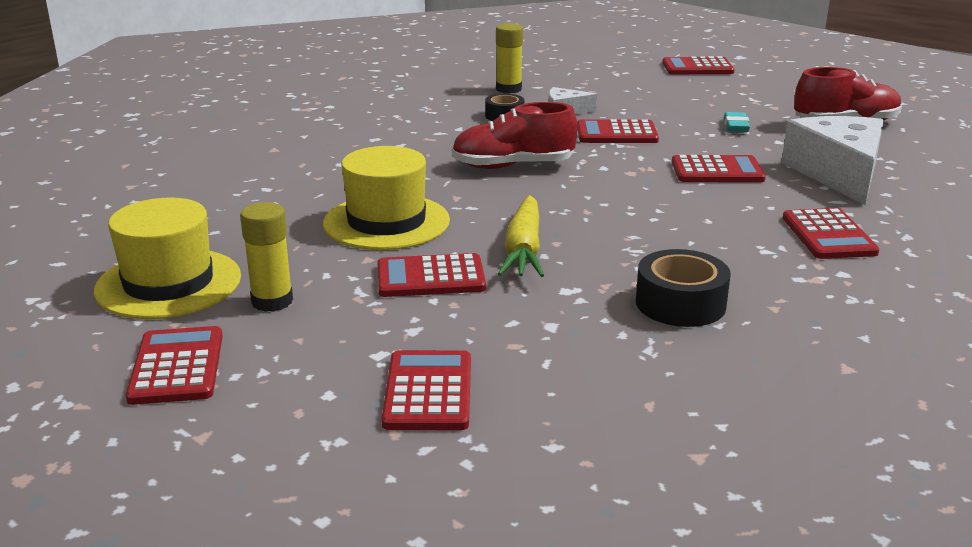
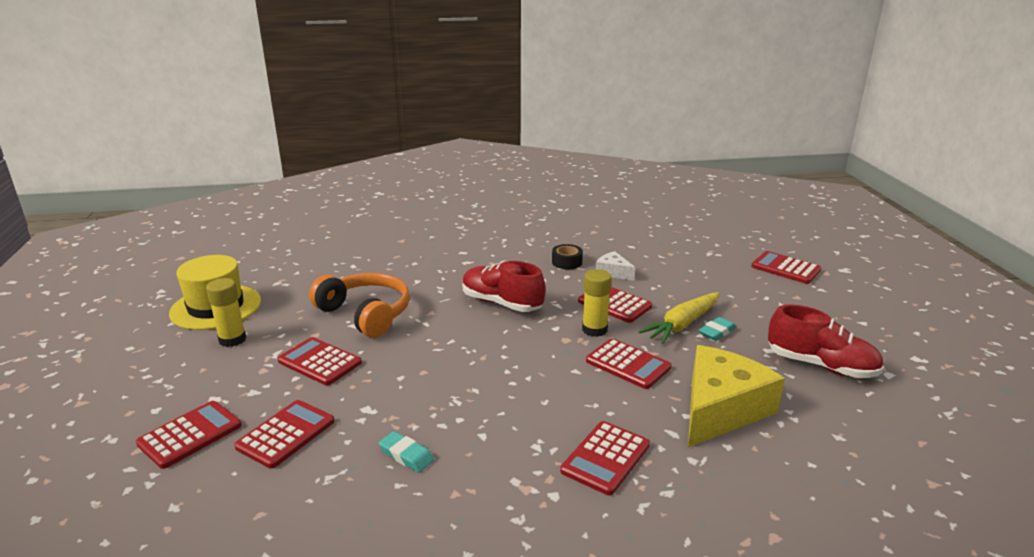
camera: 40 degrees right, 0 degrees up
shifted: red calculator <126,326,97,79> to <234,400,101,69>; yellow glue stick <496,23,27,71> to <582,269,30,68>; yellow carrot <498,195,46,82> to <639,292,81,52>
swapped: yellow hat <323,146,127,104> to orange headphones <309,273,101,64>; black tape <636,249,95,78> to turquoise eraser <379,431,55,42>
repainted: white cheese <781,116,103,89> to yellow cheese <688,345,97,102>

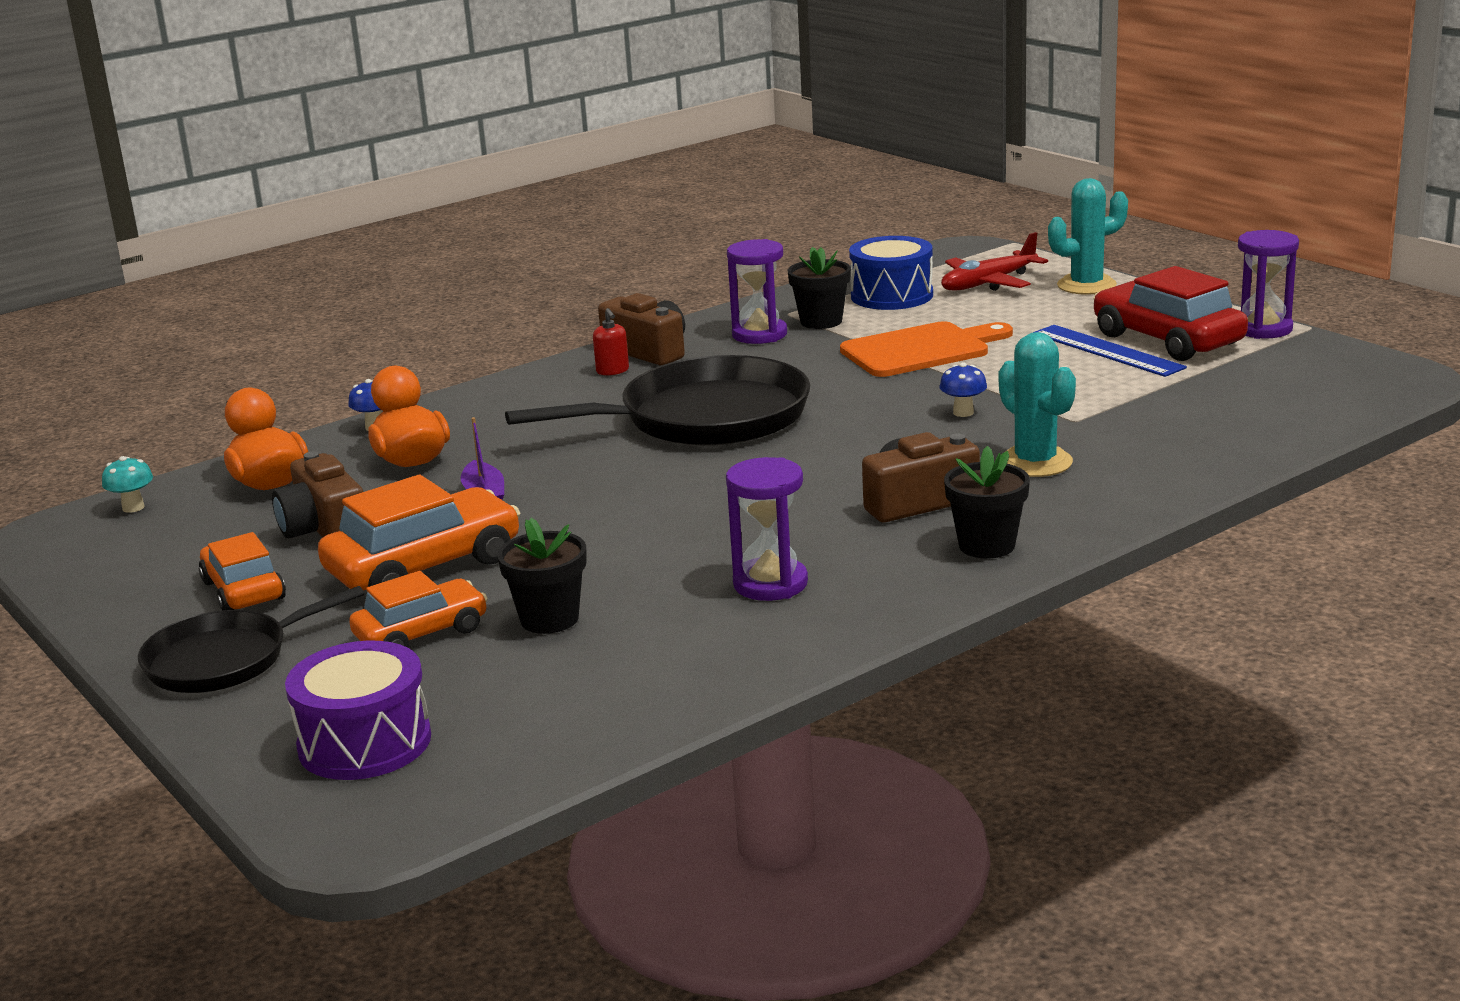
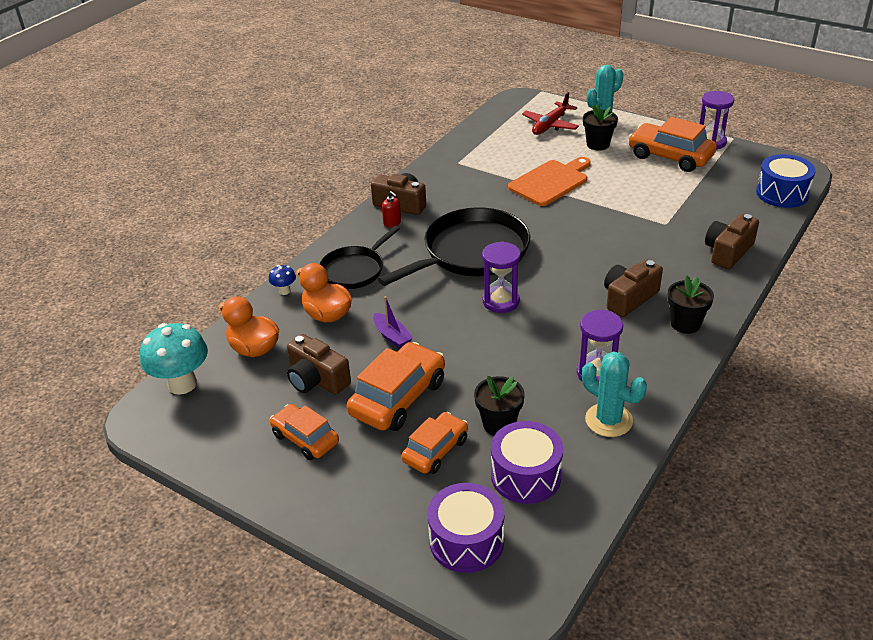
camera: 20 degrees left, 15 degrees up
gone: blue mushroom <940,363,47,54>; blue ruler <1033,325,154,52>
new: purple drum <491,421,72,83>; brown camera <705,214,54,55>
shifted: black pan <138,586,226,107> to <320,226,80,63>; purple hourglass <727,239,60,105> to <482,241,39,72>; black flower pot <788,247,63,82> to <583,105,35,46>; blue drum <849,236,84,74> to <756,154,60,54>; turquoise cactus <999,332,77,145> to <582,351,65,86>
repainted: red car <1093,266,155,95> to orange car <628,117,89,55>
scaled: turquoise mushroom <102,456,51,57> = <140,323,68,72> x2.15

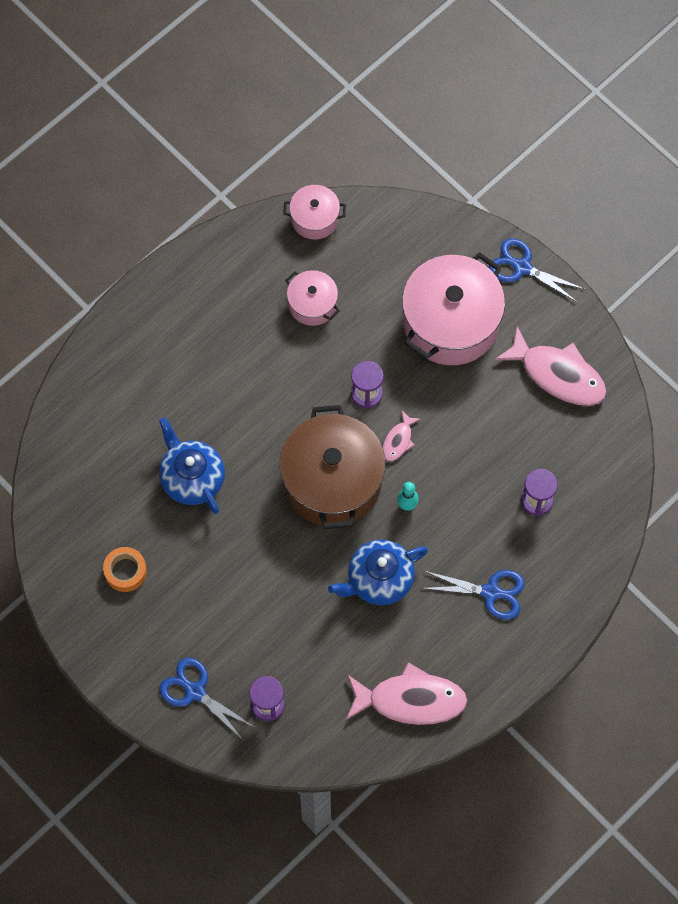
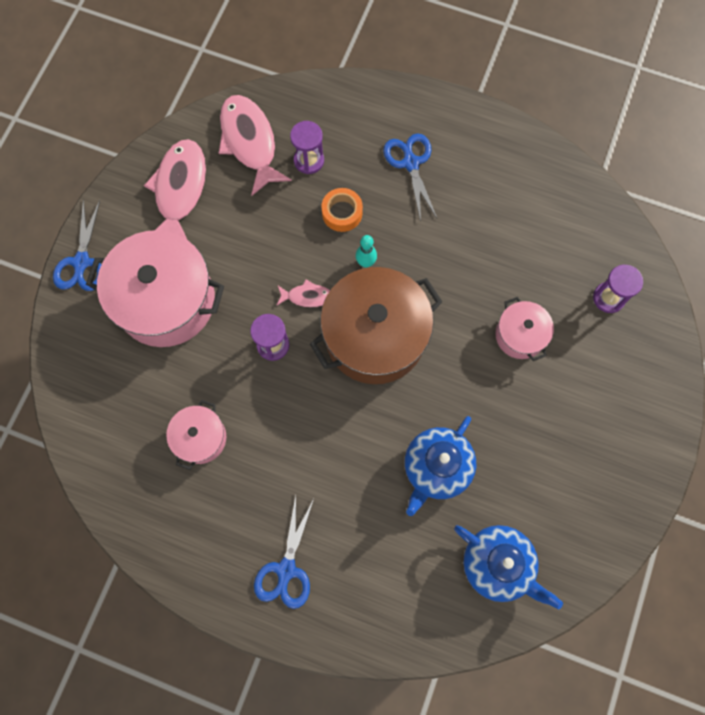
camera: 115 degrees left, 5 degrees up
shifted: orange tape <103,547,44,45> to <321,188,42,44>; blue scissors <159,658,97,83> to <254,496,60,113>; pink pot <283,185,63,55> to <495,297,59,64>; blue teapot <328,540,100,65> to <454,525,109,84>; pink fish <346,662,122,63> to <219,95,73,101>

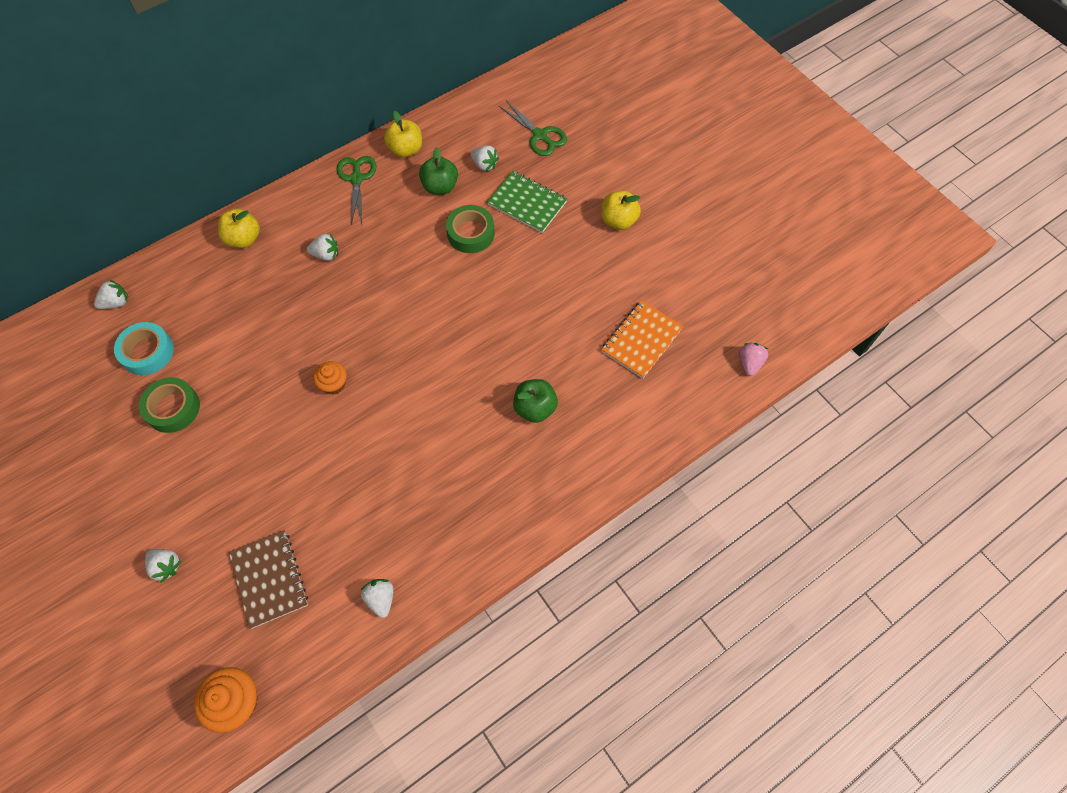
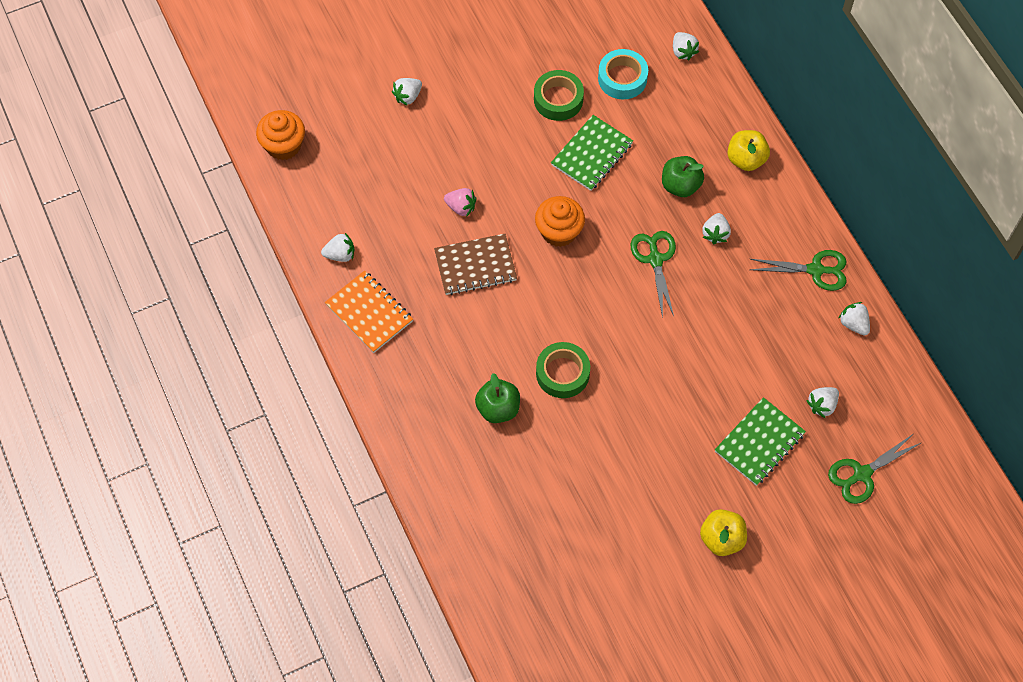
camera: 100 degrees right, 0 degrees up
new: green notebook <551,115,82,76>; green scissors <631,231,45,87>
shifted: brown notebook <229,530,79,99> to <434,234,83,61>; green apple <419,147,39,48> to <662,156,42,41>; green tape <446,205,49,48> to <536,342,54,56>; orange notebook <601,300,82,79> to <325,270,88,83>; pink strawberry <739,343,29,33> to <444,188,33,29>
swapped: yellow apple <384,111,38,47> to white strawberry <838,302,32,34>
scaled: orange cupcake <313,361,34,34> = <535,196,50,51> x1.53

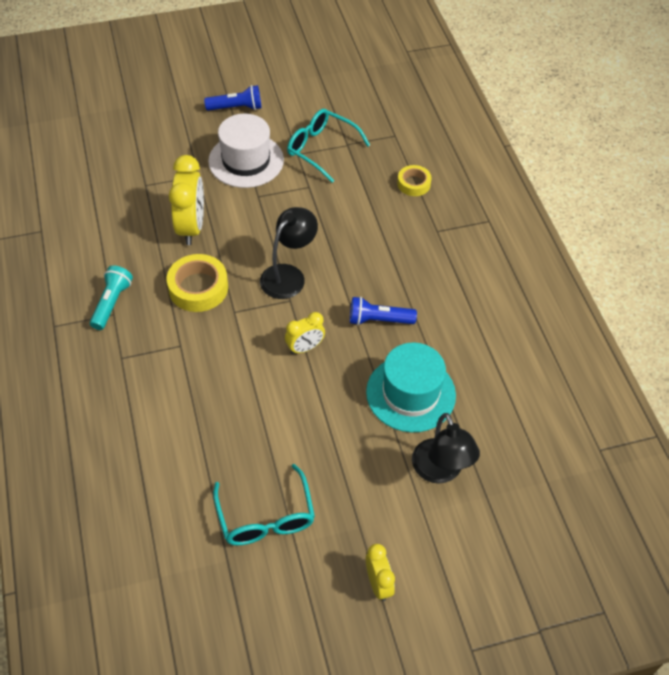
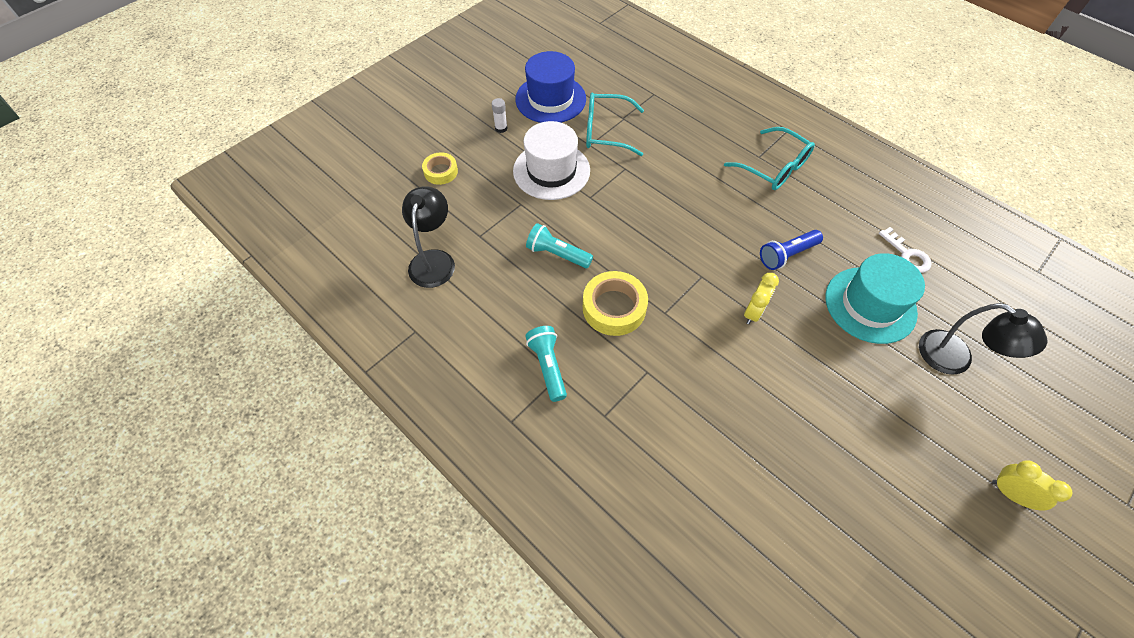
camera: 30 degrees left, 5 degrees up
new: blue hat <515,51,71,72>; white key <879,227,53,46>
shifted: turquoise glasses <213,464,102,82> to <724,127,91,63>; black lamp <260,207,58,92> to <402,186,53,102>; yellow tape <397,165,35,31> to <422,152,36,33>
swapped: yellow clock <169,155,35,90> to turquoise flashlight <526,223,67,45>; blue flashlight <204,85,57,26> to white glue stick <492,98,16,35>

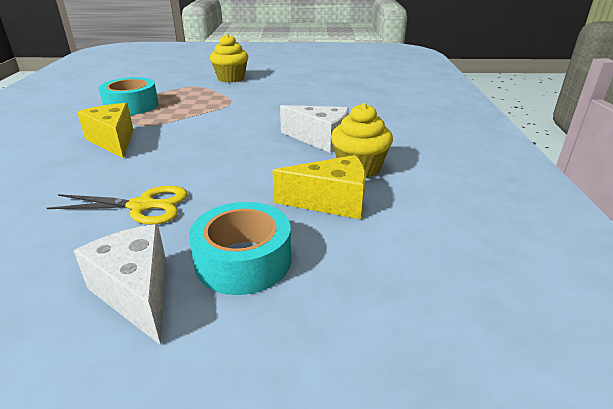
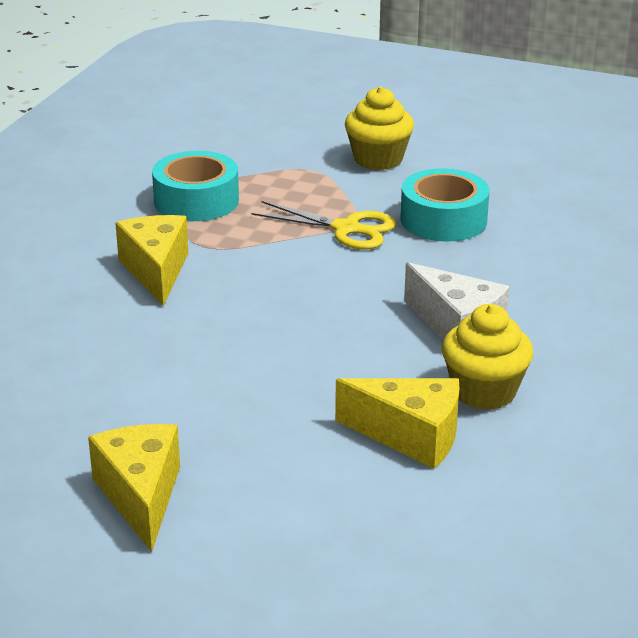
camera: 20 degrees right, 0 degrees up
shifted: yellow scissors <47,185,141,40> to <251,201,145,49>; turquoise tape <189,202,102,93> to <400,168,90,74>
repainted: white cheese <74,224,92,121> to yellow cheese <88,424,92,128>

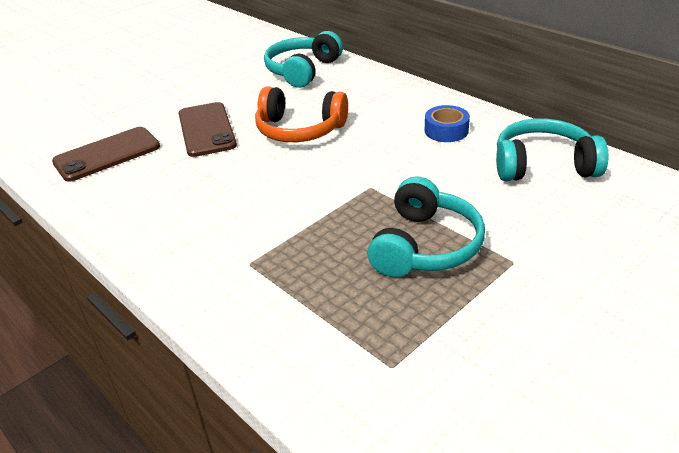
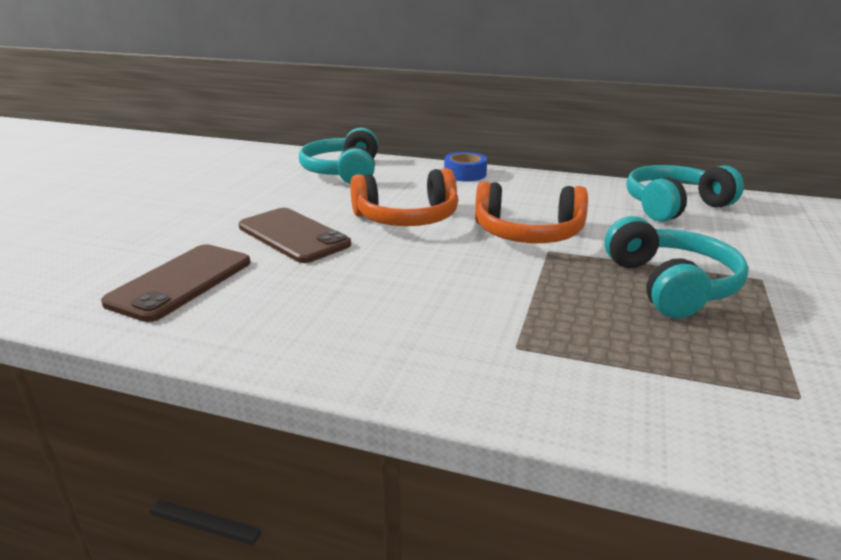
camera: 30 degrees left, 10 degrees down
new: orange headphones <475,181,113,62>
shifted: blue tape <425,105,45,37> to <444,152,43,29>

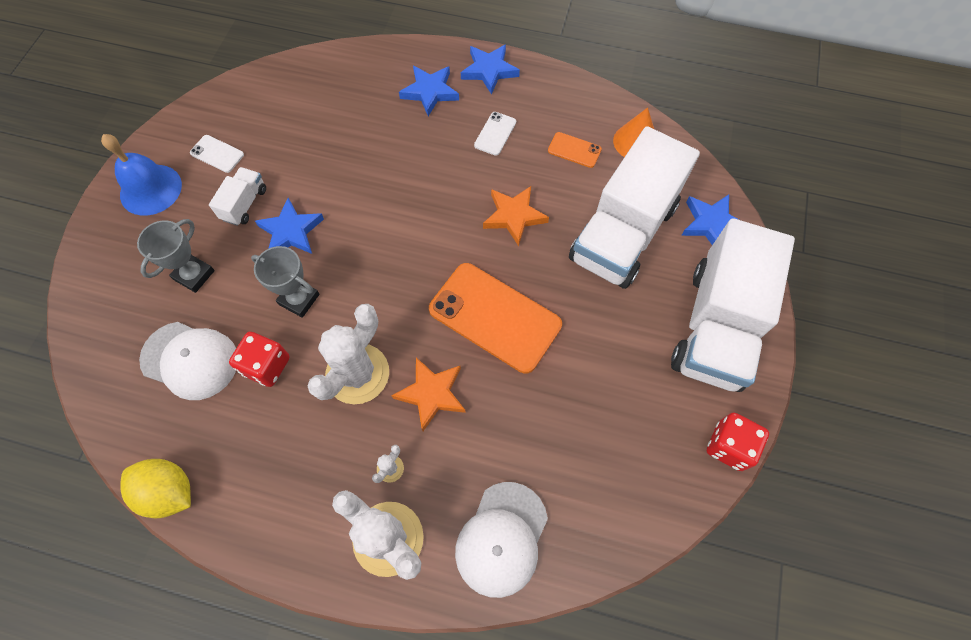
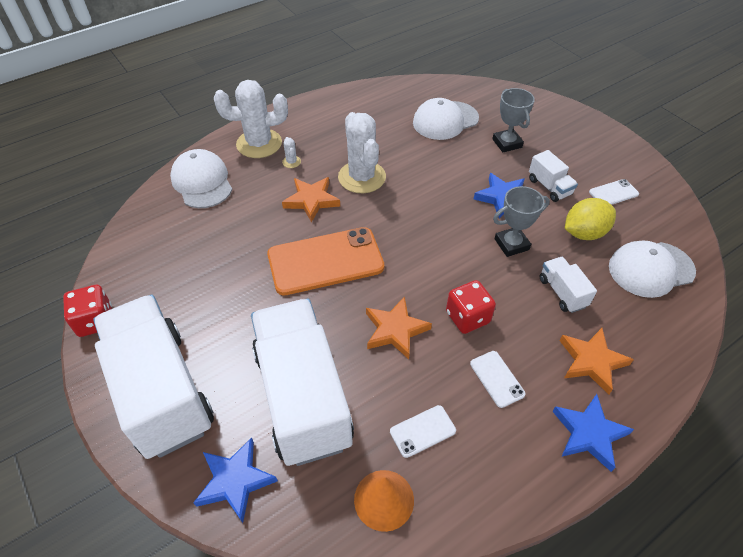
camera: 130 degrees right, 15 degrees down
gone: blue bell <101,134,81,82>
new: white truck <540,257,57,56>; white cap <609,240,87,58>
shifted: yellow lemon <120,459,71,59> to <565,198,51,42>; red dice <229,332,61,55> to <446,280,50,54>; grey trophy <251,246,68,72> to <493,186,57,71>
repainted: blue star <399,66,60,50> to orange star <559,328,75,66>; orange phone <548,132,54,36> to white phone <390,405,66,53>

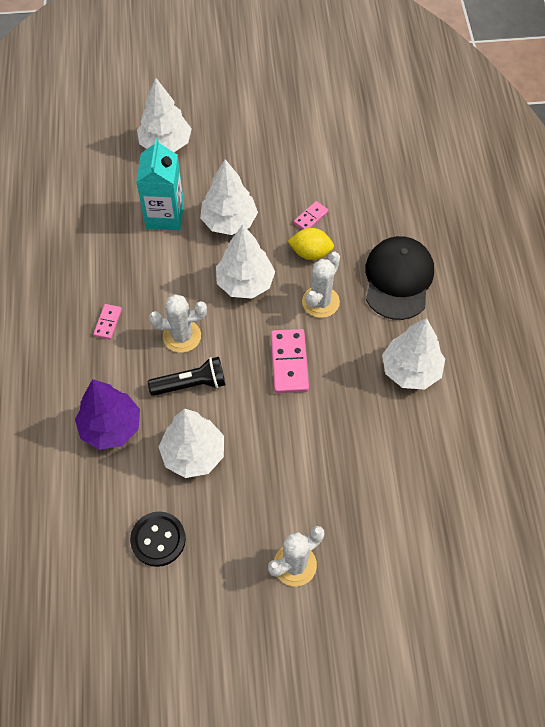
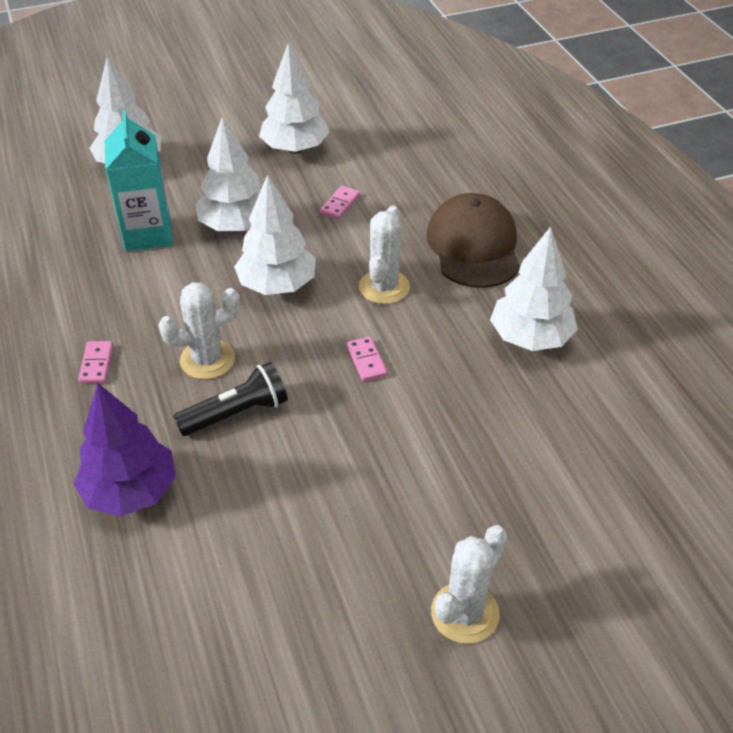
camera: 15 degrees left, 15 degrees down
gone: black button <130,511,56,56>; yellow lemon <288,228,46,32>
shifted: white tree <159,408,65,70> to <259,42,71,112>
repainted: black cap <365,236,69,84> to brown cap <427,193,93,95>
scaled: pink domino <271,329,38,64> = <347,336,40,46> x0.55

